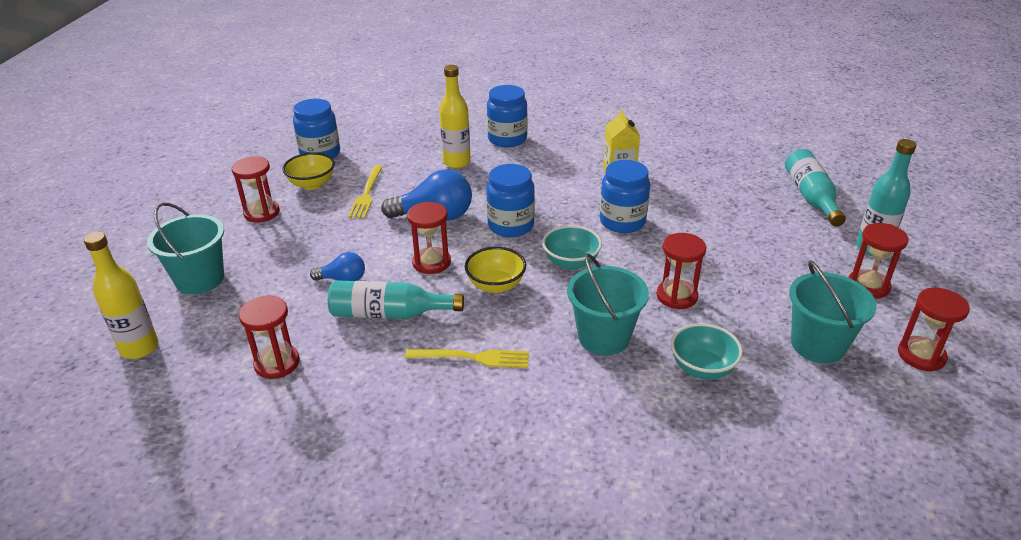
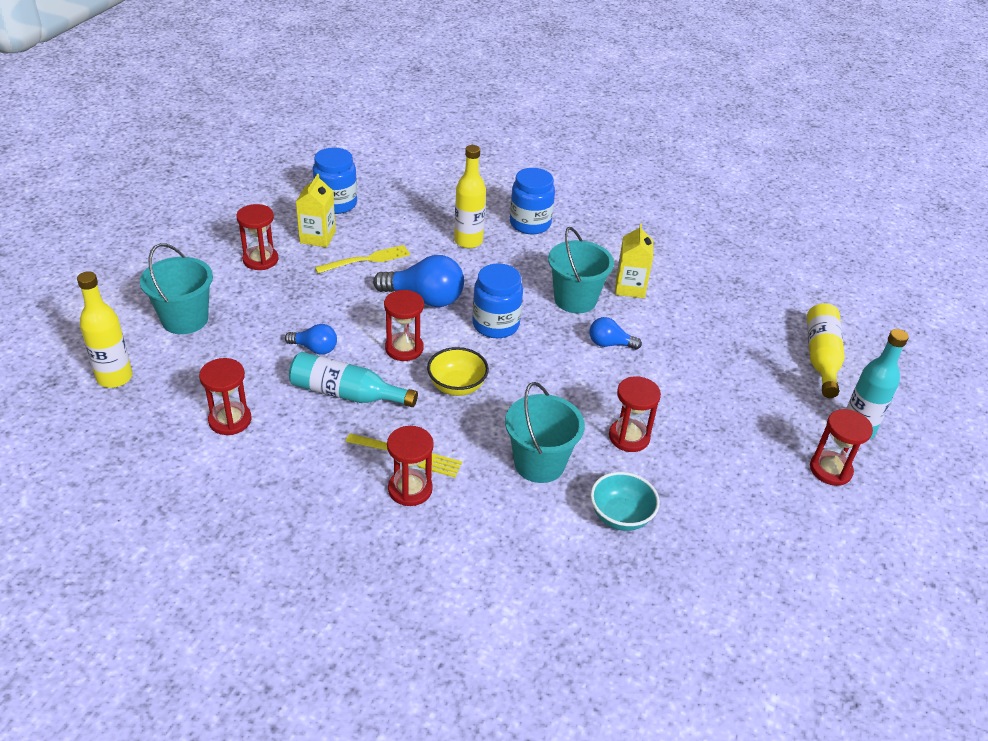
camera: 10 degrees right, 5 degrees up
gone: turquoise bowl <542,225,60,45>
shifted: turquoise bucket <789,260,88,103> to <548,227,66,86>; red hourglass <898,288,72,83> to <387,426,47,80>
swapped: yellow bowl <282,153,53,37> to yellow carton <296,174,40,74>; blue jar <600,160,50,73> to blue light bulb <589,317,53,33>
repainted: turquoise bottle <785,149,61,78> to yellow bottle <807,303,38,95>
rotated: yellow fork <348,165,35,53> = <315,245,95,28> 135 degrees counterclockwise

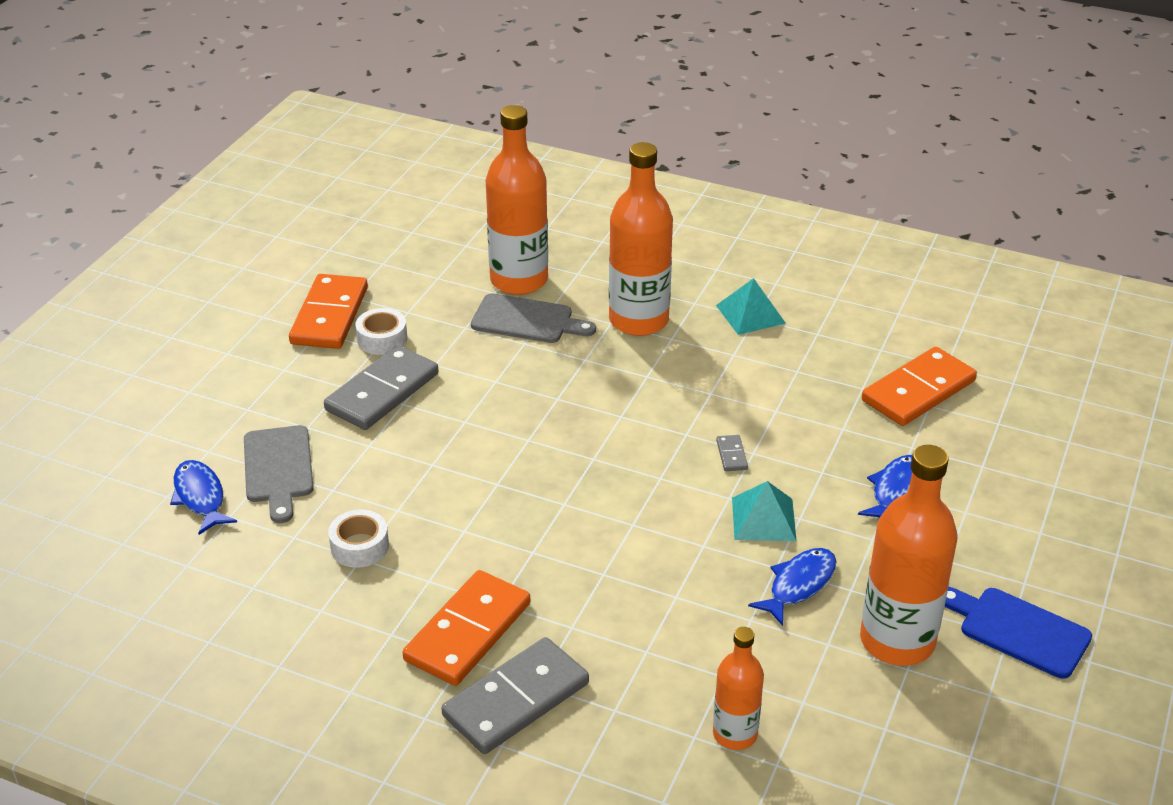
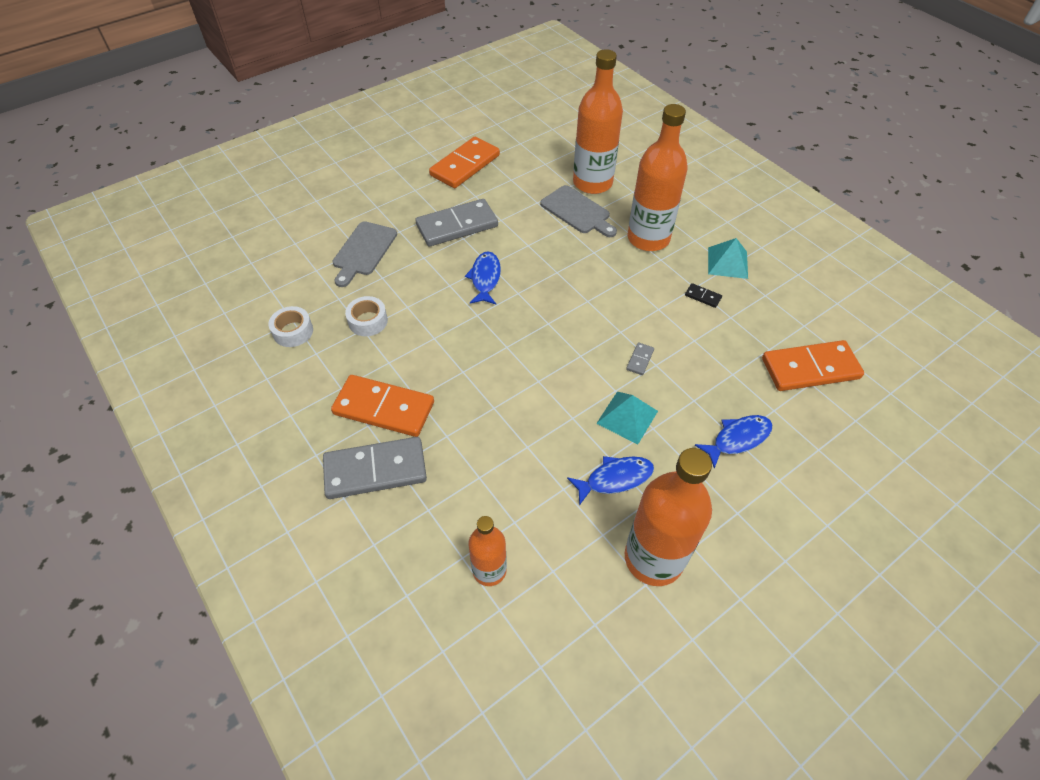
camera: 30 degrees right, 15 degrees up
gone: blue cutting board <945,587,147,92>
new: black domino <685,283,37,25>
shifted: blue fish <170,460,67,75> to <465,251,36,53>; white tape <355,308,52,47> to <268,306,45,41>
rotated: orange domino <403,570,127,116> = <331,375,103,62> 45 degrees clockwise

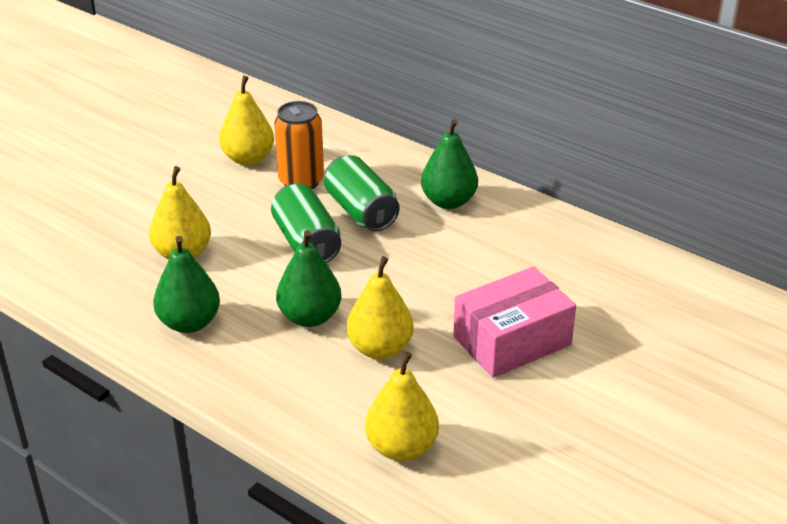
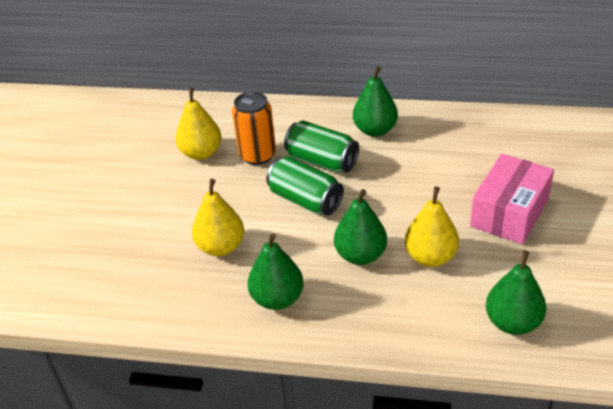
camera: 25 degrees left, 5 degrees up
repainted: yellow pear <365,352,74,109> to green pear <486,251,61,84>

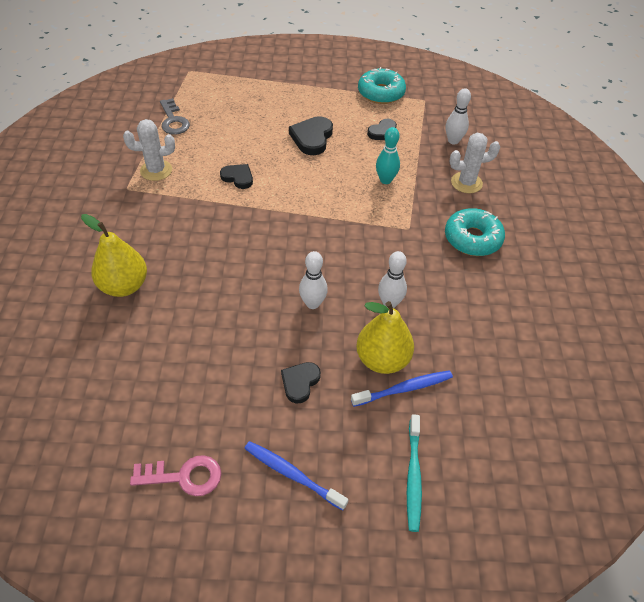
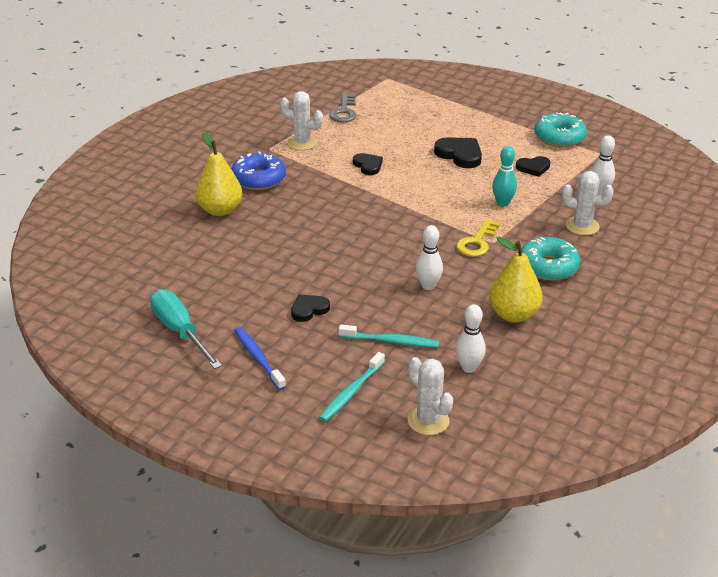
camera: 30 degrees right, 15 degrees down
new: blue donut <232,151,54,39>; white cactus <408,357,45,78>; yellow key <456,219,44,38>
shifted: white bowling pin <299,251,29,58> to <456,304,30,69>; yellow pear <356,301,58,73> to <489,237,54,86>
swapped: pink key <130,455,91,41> to turquoise screwdriver <150,289,72,80>
repainted: blue toothbrush <351,370,102,37> to turquoise toothbrush <339,324,100,24>
rotated: black heart <289,116,44,39> = <434,137,48,31> 90 degrees clockwise

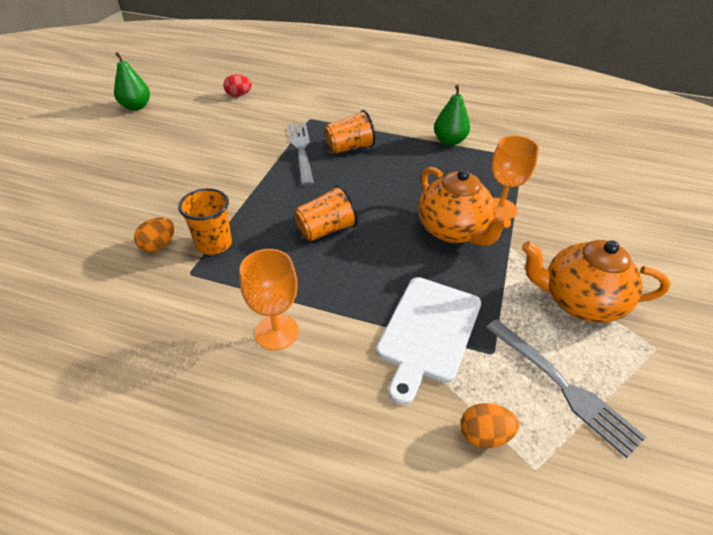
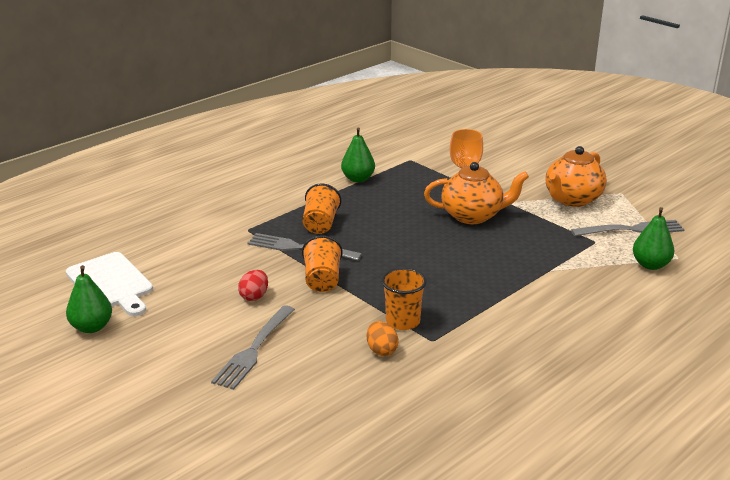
camera: 60 degrees left, 15 degrees down
gone: orange goblet <240,249,59,101>
new: grey fork <211,305,84,85>
shifted: red egg <223,74,29,23> to <238,270,30,31>; orange cup <294,185,64,56> to <302,236,41,56>; white cutting board <376,277,105,128> to <66,252,87,64>
swapped: orange egg <461,403,58,45> to green pear <633,207,42,63>

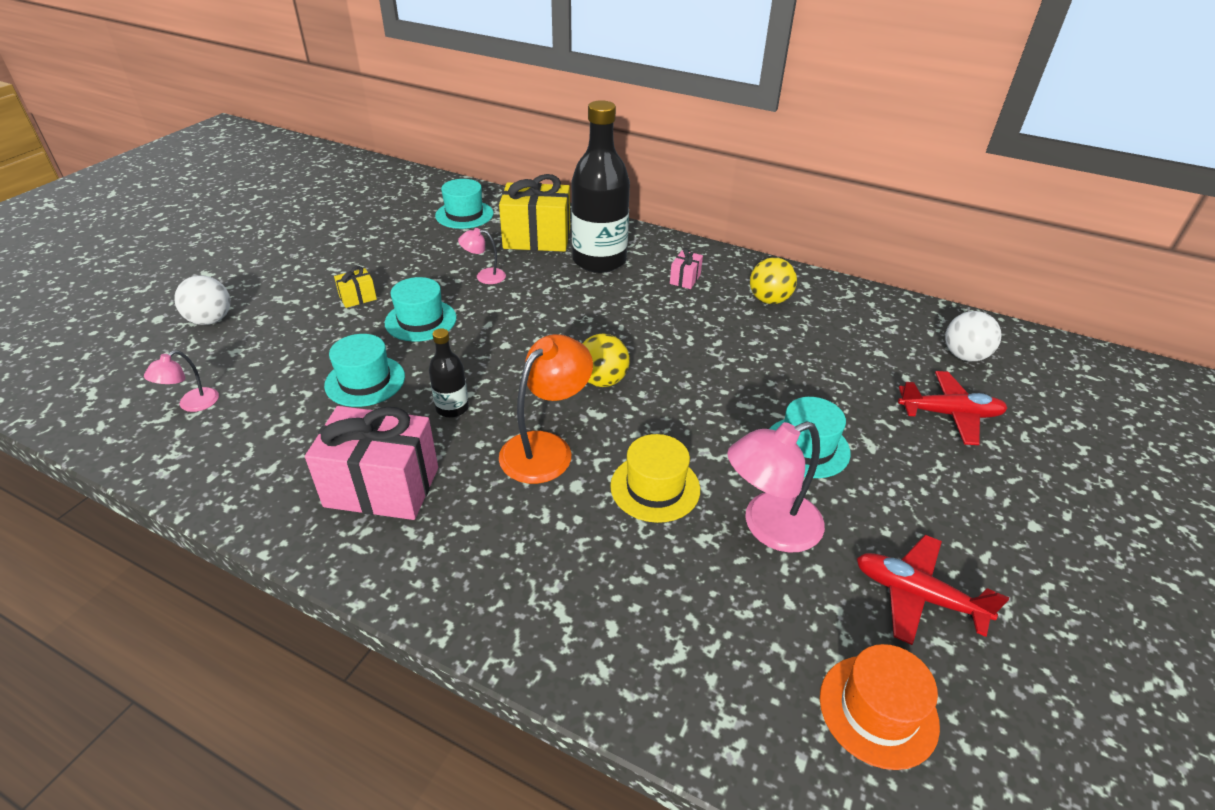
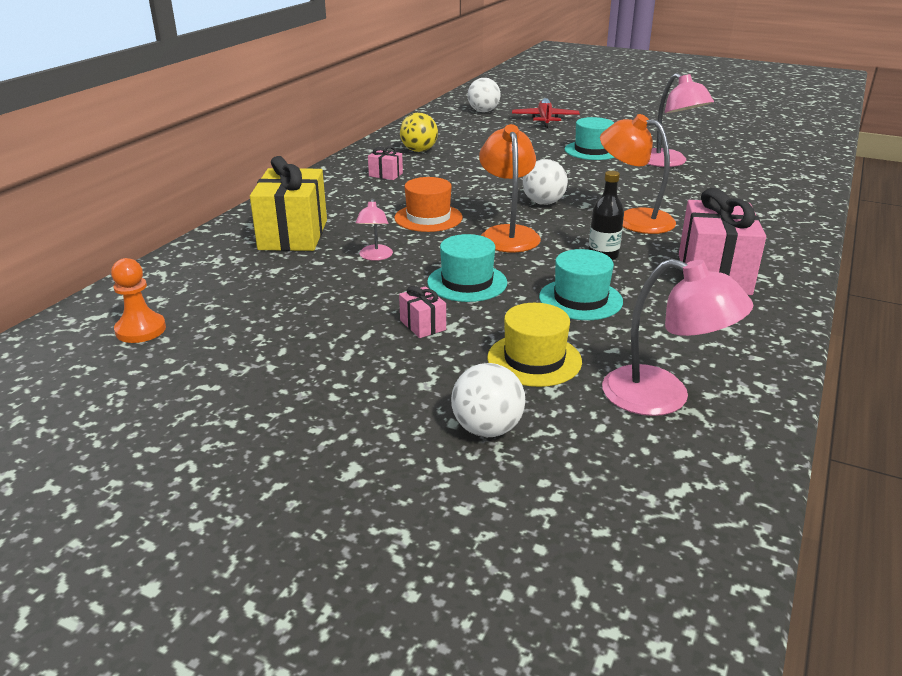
camera: 90 degrees left, 10 degrees down
gone: turquoise hat <435,179,59,50>; black bottle <571,100,59,173>; red plane <856,535,153,110>
new: orange pawn <111,258,55,85>; orange lamp <479,124,62,128>
shifted: yellow hat <610,434,90,89> to <487,303,95,84>; orange hat <820,644,120,126> to <394,177,69,55>
repainted: yellow gift <334,266,43,42> to pink gift <399,286,47,52>; yellow ball <582,334,48,53> to white ball <523,159,45,46>
scaled: pink lamp <144,350,75,62> = <602,259,151,157> x1.87

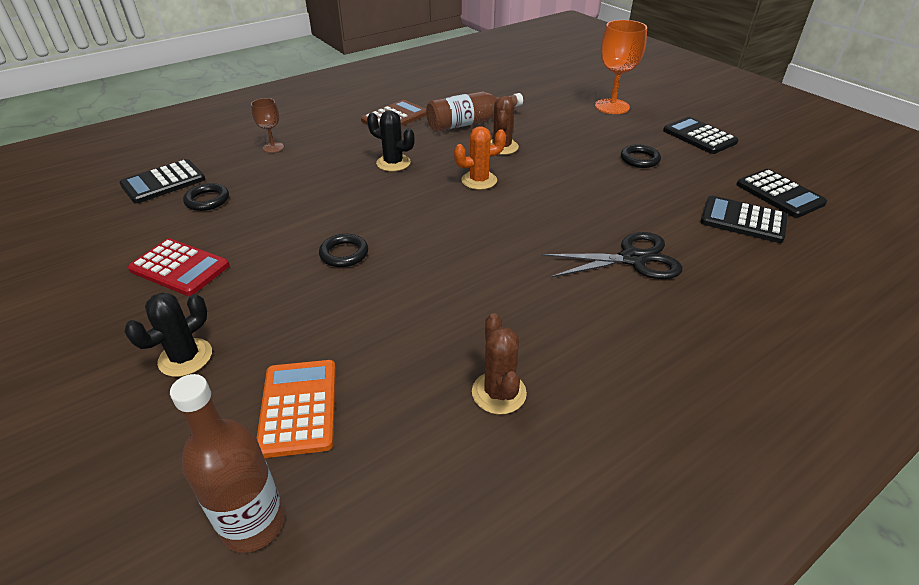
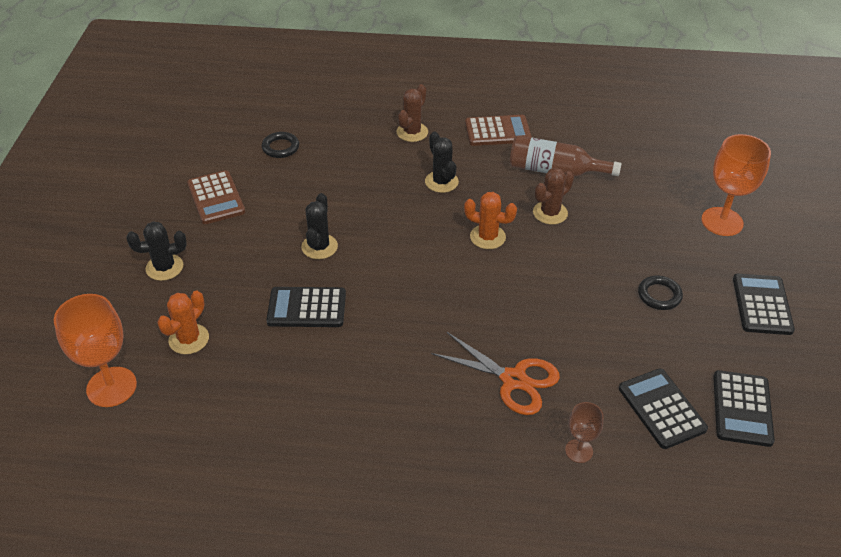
camera: 40 degrees right, 5 degrees up
shifted: black calculator <120,159,85,45> to <266,287,80,40>; brown goblet <251,98,33,55> to <565,402,39,61>; brown cactus <472,313,55,101> to <396,84,32,58>
swapped: brown bottle <170,374,115,179> to orange goblet <54,294,83,113>; orange calculator <257,360,79,98> to orange cactus <157,291,52,63>; black ring <319,234,49,33> to black cactus <301,193,37,66>
repainted: red calculator <128,238,101,58> to brown calculator <187,170,58,54>; black scissors <542,232,141,47> to orange scissors <431,332,129,83>

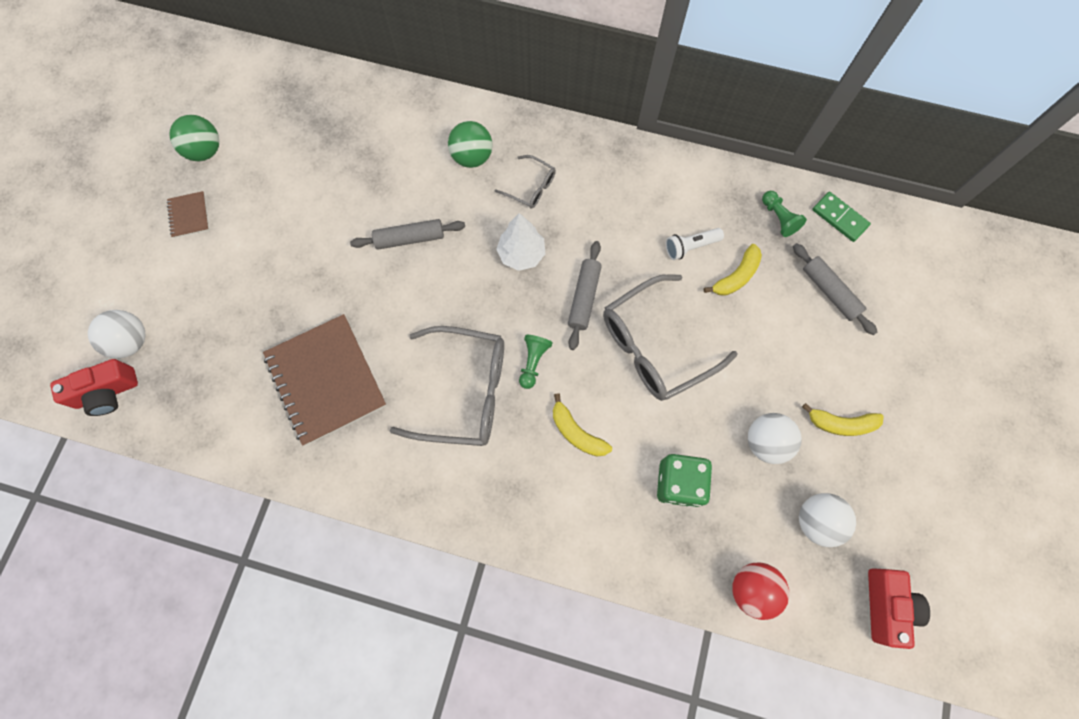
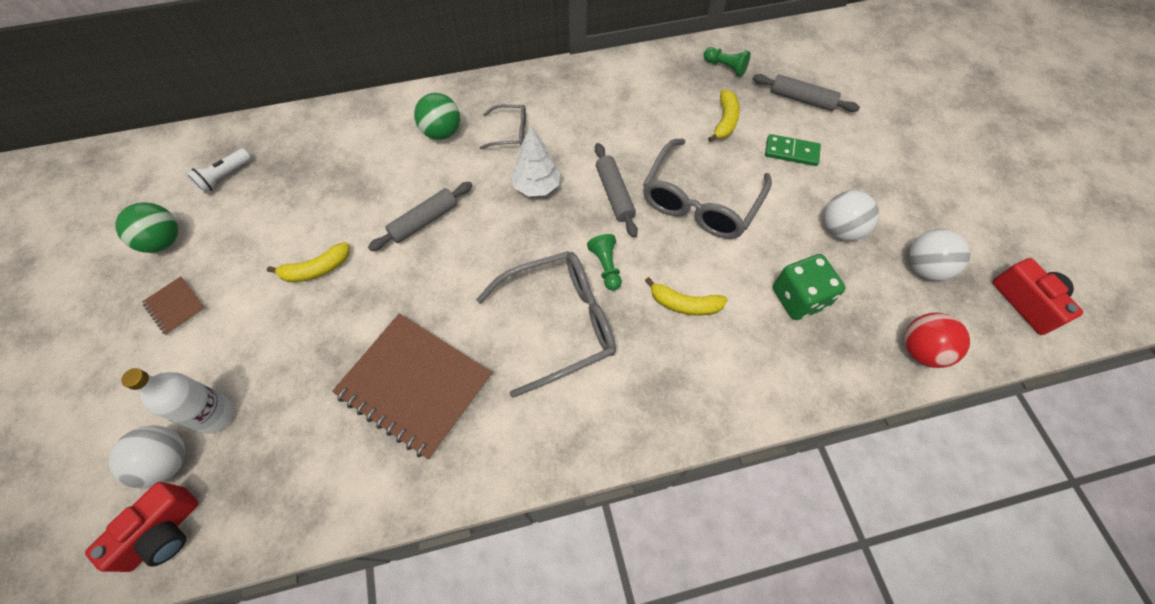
camera: 30 degrees left, 10 degrees down
new: white bottle <121,368,113,66>
shifted: white flashlight <666,228,58,32> to <186,148,65,46>; yellow banana <802,403,82,33> to <267,242,83,40>; green domino <812,192,59,50> to <765,134,56,32>

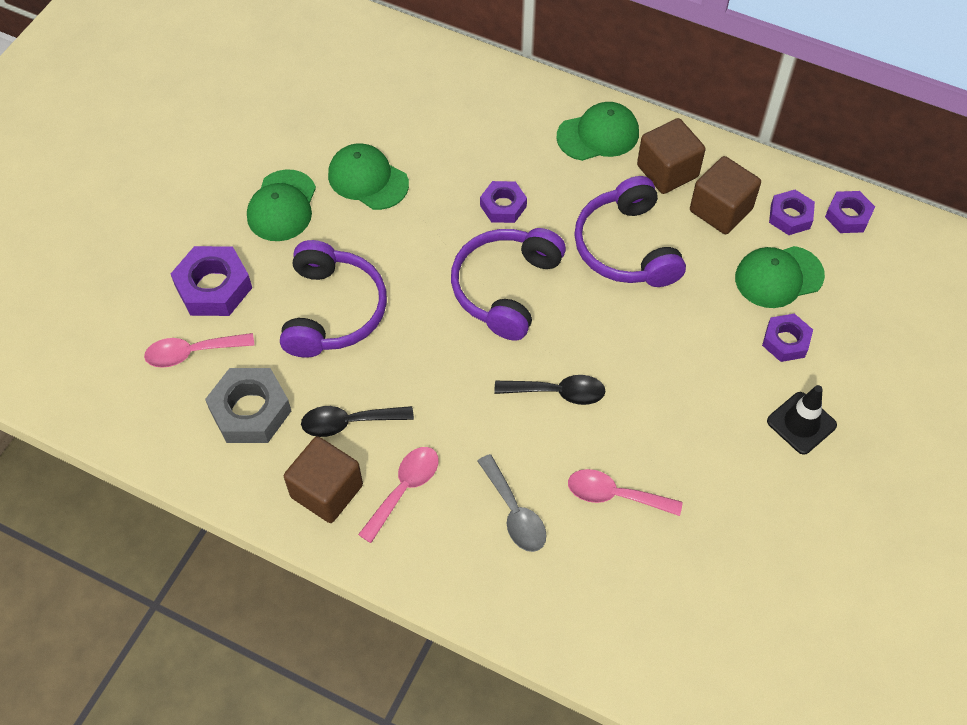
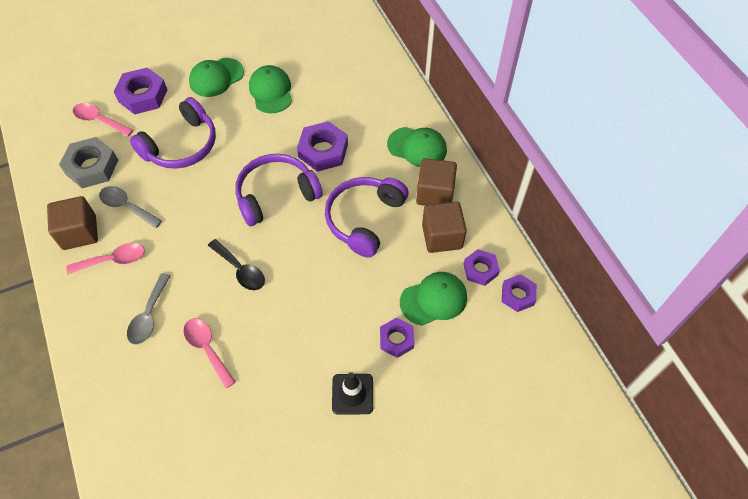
camera: 40 degrees right, 0 degrees up
repainted: black spoon <301,406,113,31> to grey spoon <99,186,63,42>
rotated: green cap <735,246,90,62> = <400,272,67,54> 135 degrees clockwise
scaled: purple nut <480,181,47,42> = <297,121,51,51> x1.59

